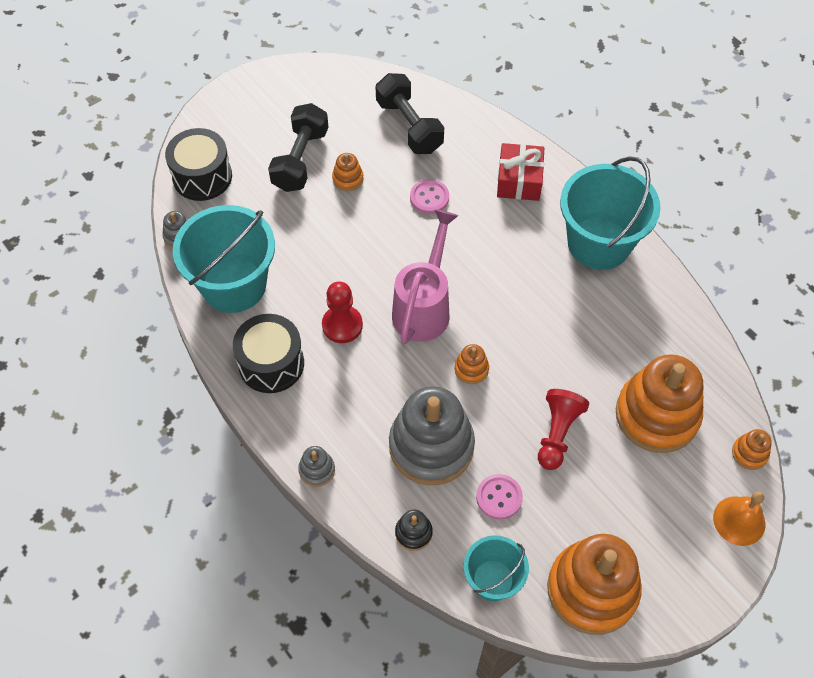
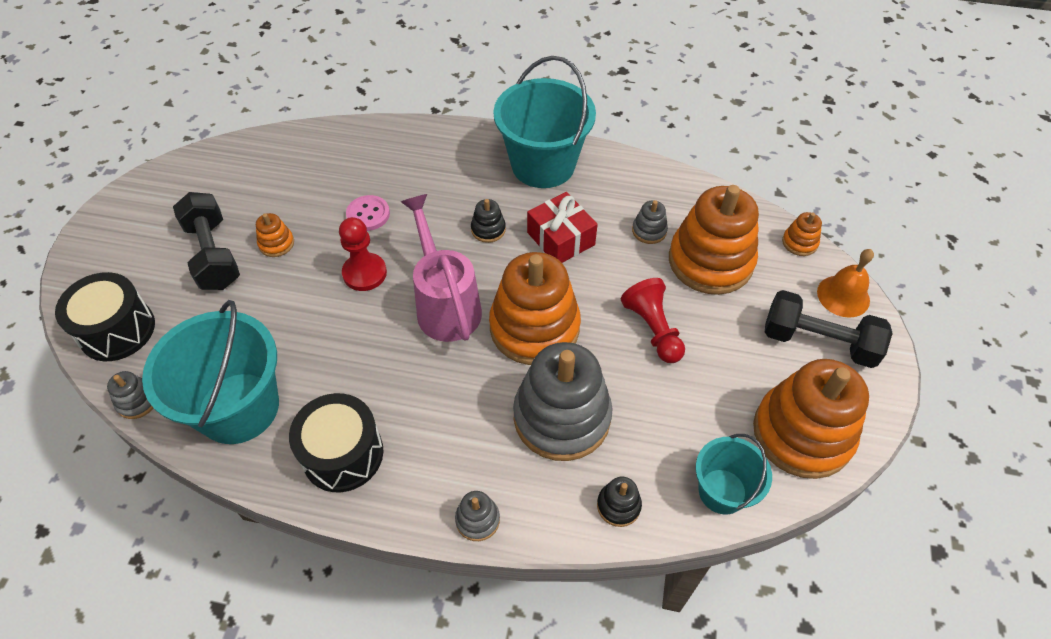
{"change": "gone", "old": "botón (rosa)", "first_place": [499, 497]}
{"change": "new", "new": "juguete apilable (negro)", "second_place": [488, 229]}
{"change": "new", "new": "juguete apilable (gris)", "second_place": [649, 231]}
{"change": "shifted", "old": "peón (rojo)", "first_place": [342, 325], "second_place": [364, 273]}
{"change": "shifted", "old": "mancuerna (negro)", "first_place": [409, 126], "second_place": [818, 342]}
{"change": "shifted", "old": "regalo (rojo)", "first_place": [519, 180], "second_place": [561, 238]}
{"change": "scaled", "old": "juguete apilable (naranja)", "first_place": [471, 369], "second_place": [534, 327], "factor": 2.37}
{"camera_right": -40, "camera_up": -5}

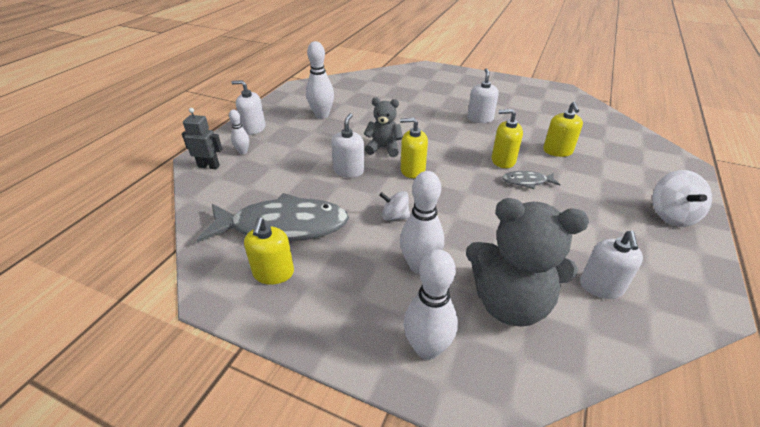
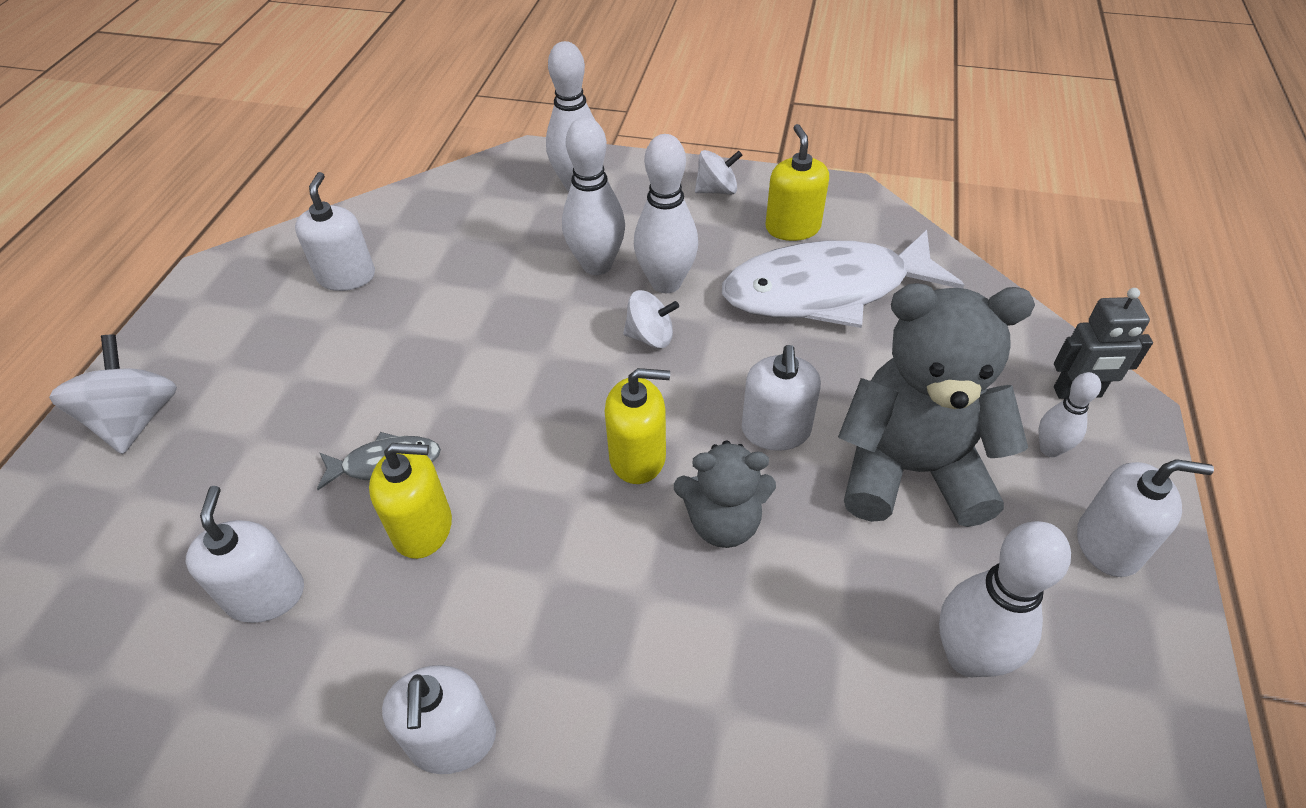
{"change": "new", "new": "bolo (blanco)", "second_place": [666, 283]}
{"change": "new", "new": "peonza (blanco)", "second_place": [717, 190]}
{"change": "shifted", "old": "osito (gris)", "first_place": [509, 303], "second_place": [910, 470]}
{"change": "repainted", "old": "pez (gris)", "new": "pez (blanco)", "first_place": [283, 226], "second_place": [826, 291]}
{"change": "repainted", "old": "dispensador de jabón (amarillo)", "new": "dispensador de jabón (blanco)", "first_place": [557, 151], "second_place": [265, 594]}
{"camera_right": 170, "camera_up": 10}

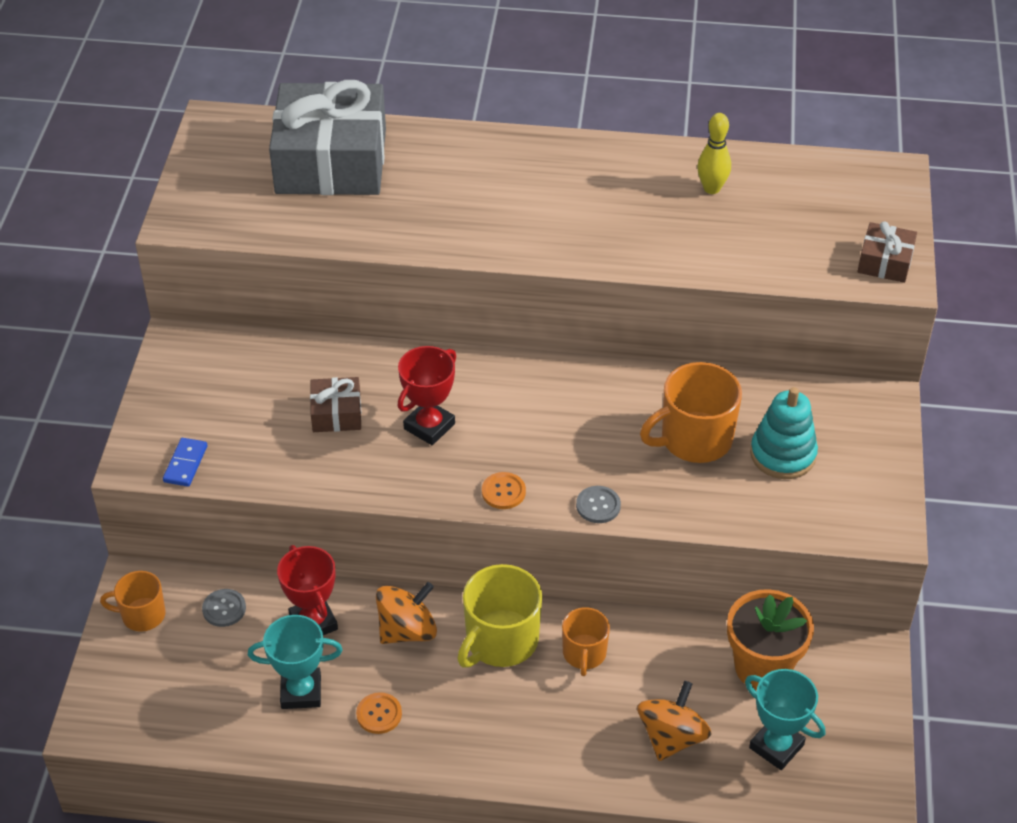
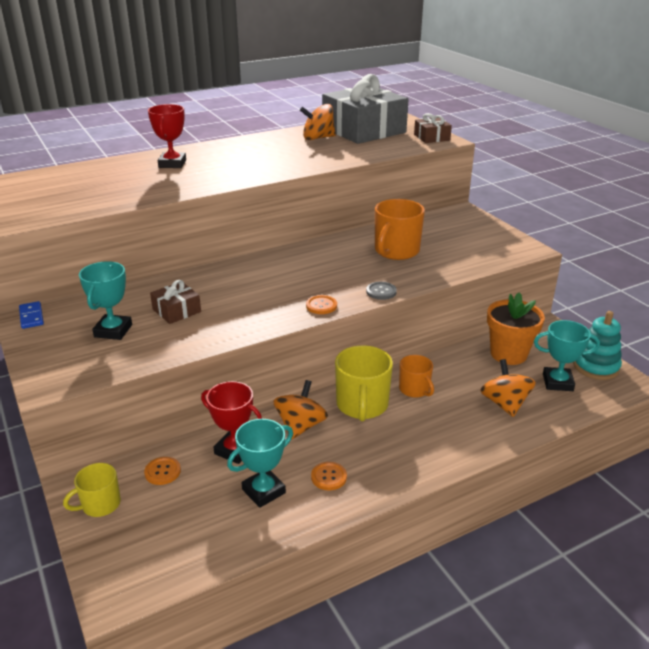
{"change": "new", "new": "trofeo (turquesa)", "second_place": [113, 331]}
{"change": "shifted", "old": "ficha de dominó (azul)", "first_place": [185, 464], "second_place": [31, 317]}
{"change": "shifted", "old": "regalo (gris)", "first_place": [331, 161], "second_place": [364, 130]}
{"change": "shifted", "old": "trofeo (rojo)", "first_place": [429, 426], "second_place": [172, 164]}
{"change": "shifted", "old": "juguete apilable (turquesa)", "first_place": [783, 454], "second_place": [596, 367]}
{"change": "swapped", "old": "bolo (amarillo)", "new": "peonza (naranja)", "first_place": [711, 188], "second_place": [318, 138]}
{"change": "repainted", "old": "taza (naranja)", "new": "taza (amarillo)", "first_place": [142, 615], "second_place": [100, 504]}
{"change": "repainted", "old": "botón (gris)", "new": "botón (naranja)", "first_place": [224, 609], "second_place": [162, 472]}
{"camera_right": -35, "camera_up": -15}

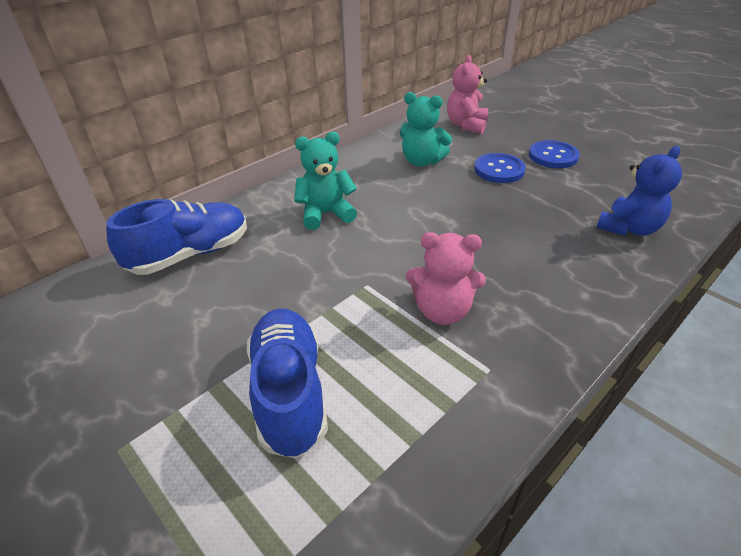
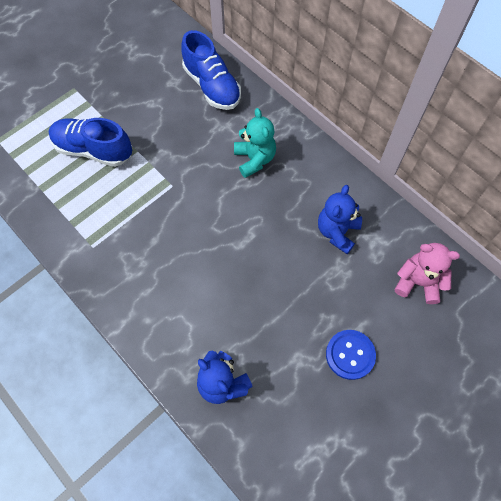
{"change": "gone", "old": "osito (rosa)", "first_place": [442, 311]}
{"change": "gone", "old": "botón (azul)", "first_place": [499, 170]}
{"change": "repainted", "old": "osito (turquesa)", "new": "osito (azul)", "first_place": [422, 161], "second_place": [337, 232]}
{"change": "rotated", "old": "zapato (azul)", "first_place": [289, 392], "second_place": [93, 150], "degrees": -150}
{"camera_right": 90, "camera_up": 25}

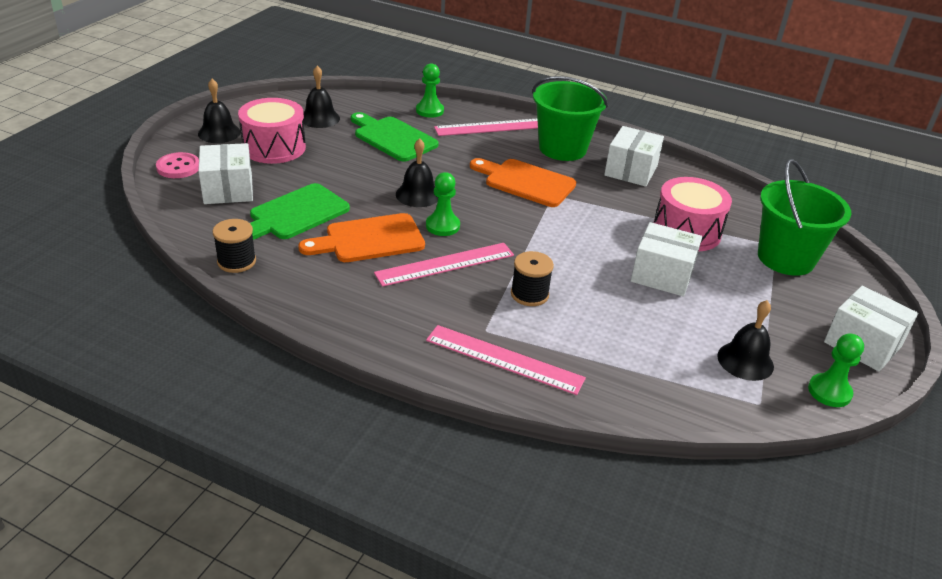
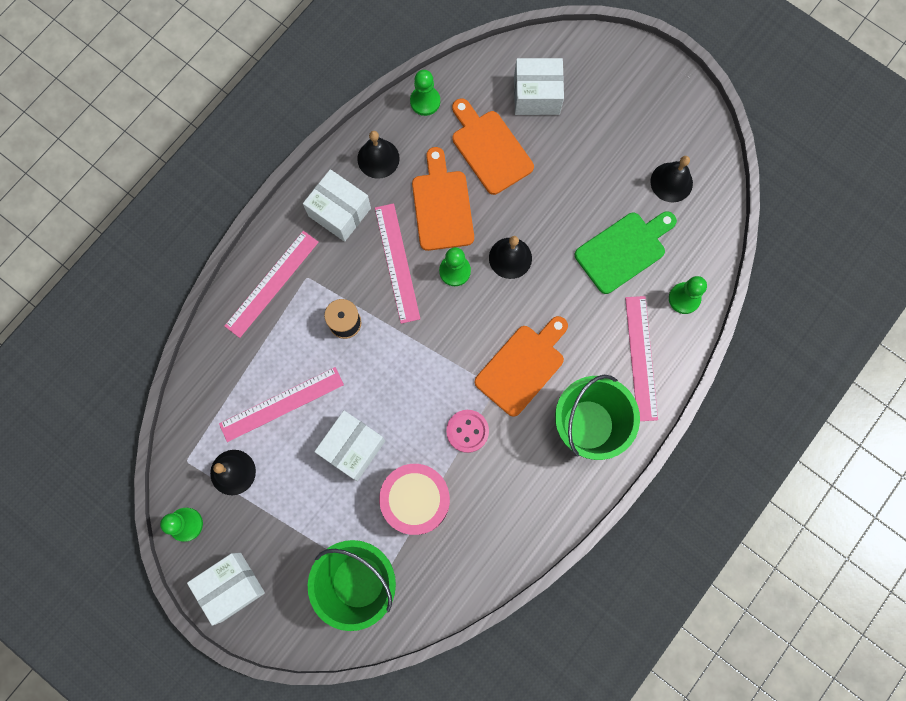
{"change": "gone", "old": "tambor (rosa)", "first_place": [274, 147]}
{"change": "new", "new": "regla (rosa)", "second_place": [282, 404]}
{"change": "shifted", "old": "botón (rosa)", "first_place": [178, 167], "second_place": [467, 431]}
{"change": "shifted", "old": "campana (negro)", "first_place": [219, 133], "second_place": [378, 158]}
{"change": "shifted", "old": "caja (blanco)", "first_place": [630, 171], "second_place": [339, 212]}
{"change": "swapped", "old": "carrete (negro)", "new": "peón (verde)", "first_place": [236, 261], "second_place": [425, 101]}
{"change": "repainted", "old": "tabla de cortar (verde)", "new": "tabla de cortar (naranja)", "first_place": [295, 214], "second_place": [490, 148]}
{"camera_right": 105, "camera_up": 40}

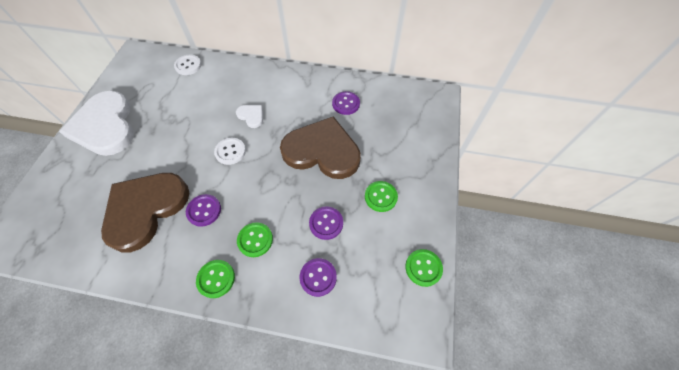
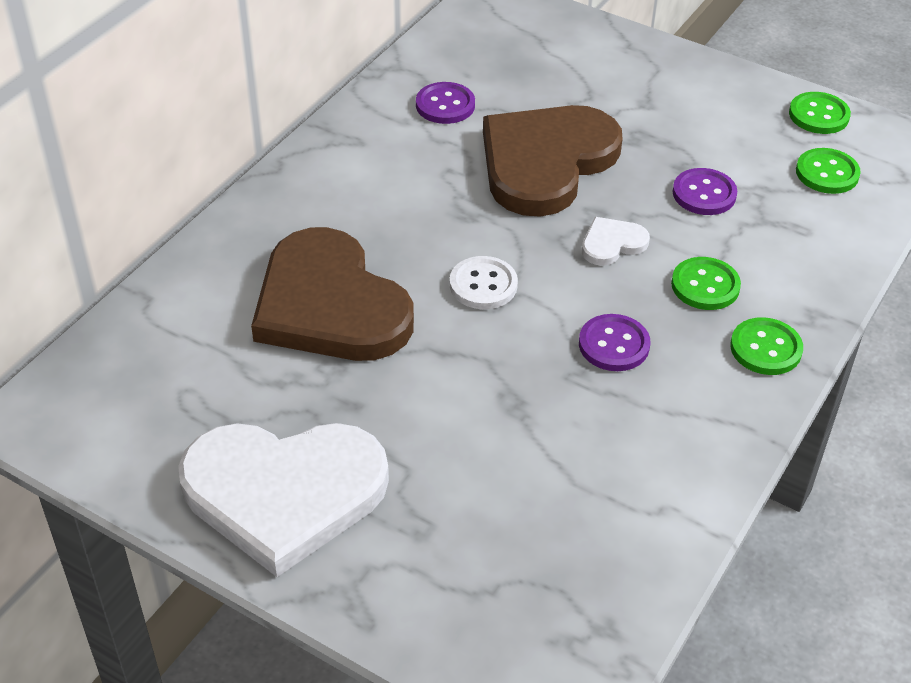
{"change": "gone", "old": "botón (blanco)", "first_place": [188, 66]}
{"change": "gone", "old": "botón (morado)", "first_place": [318, 277]}
{"change": "shifted", "old": "corazón (marrón)", "first_place": [145, 209], "second_place": [330, 305]}
{"change": "shifted", "old": "corazón (blanco)", "first_place": [251, 116], "second_place": [612, 243]}
{"change": "shifted", "old": "botón (verde)", "first_place": [380, 197], "second_place": [827, 173]}
{"camera_right": -70, "camera_up": -15}

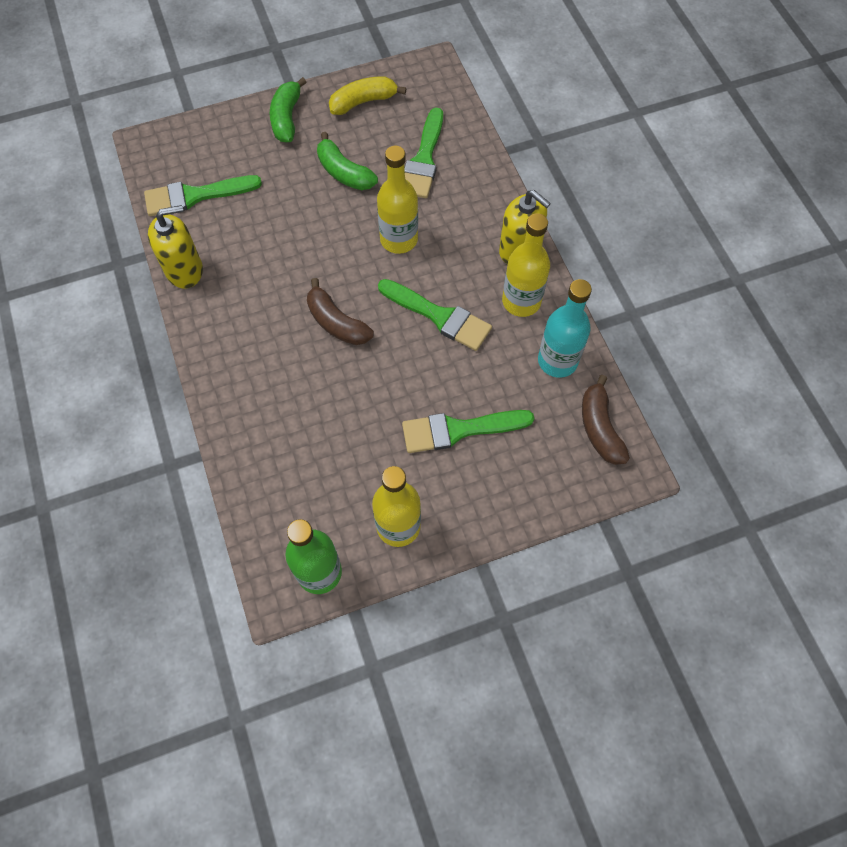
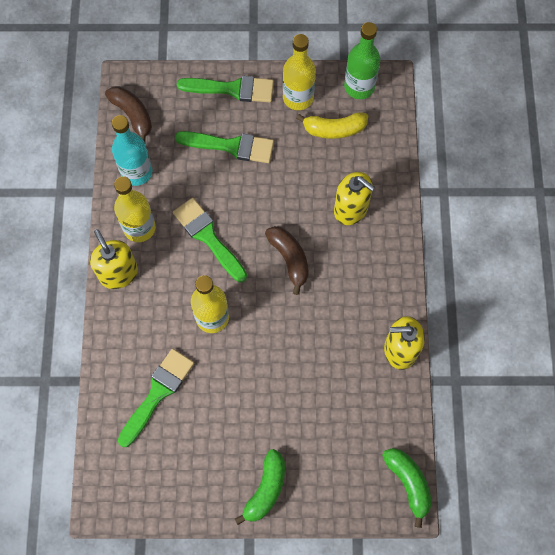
{"change": "new", "new": "dispensador de jabón (amarillo)", "second_place": [351, 209]}
{"change": "shifted", "old": "pincel (verde)", "first_place": [195, 196], "second_place": [232, 89]}
{"change": "shifted", "old": "plátano (verde)", "first_place": [344, 172], "second_place": [408, 483]}
{"change": "shifted", "old": "plátano (amarillo)", "first_place": [363, 102], "second_place": [334, 129]}
{"change": "rotated", "old": "plátano (marrón)", "first_place": [600, 428], "second_place": [133, 115], "degrees": -45}
{"camera_right": -160, "camera_up": 5}

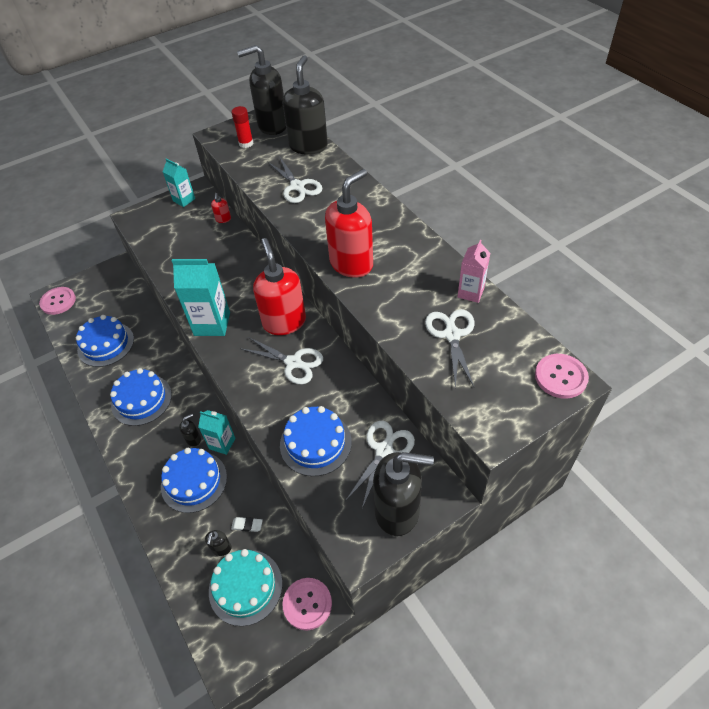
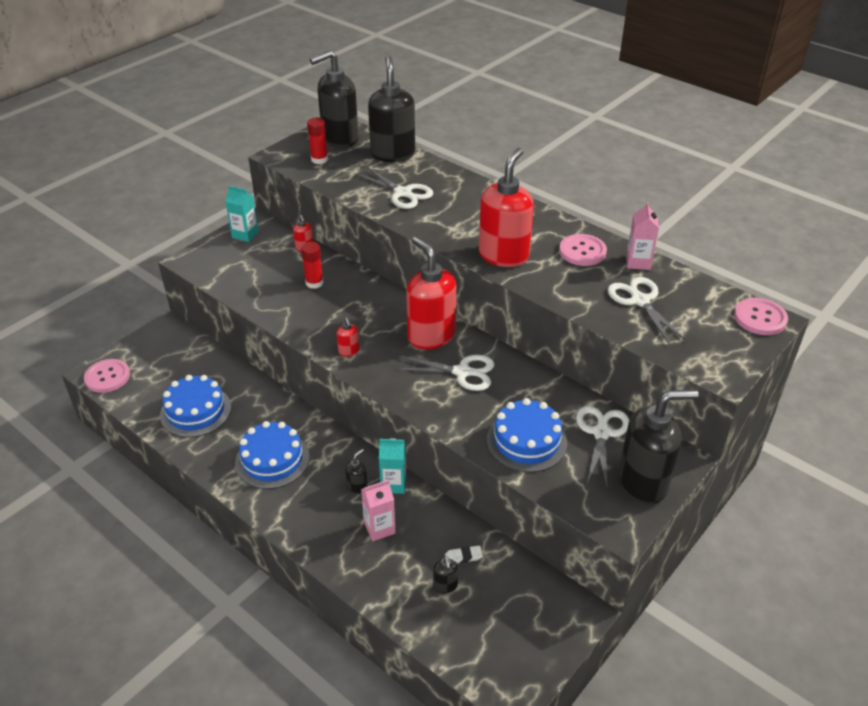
{"change": "gone", "old": "tarta (turquesa)", "first_place": [245, 587]}
{"change": "new", "new": "barra de pegamento (rojo)", "second_place": [314, 283]}
{"change": "shifted", "old": "botón (rosa)", "first_place": [307, 604], "second_place": [582, 251]}
{"change": "swapped", "old": "tarta (azul)", "new": "cartón de leche (rosa)", "first_place": [194, 481], "second_place": [379, 528]}
{"change": "swapped", "old": "cartón de leche (turquesa)", "new": "dispensador de jabón (rojo)", "first_place": [212, 324], "second_place": [349, 351]}
{"camera_right": -20, "camera_up": -10}

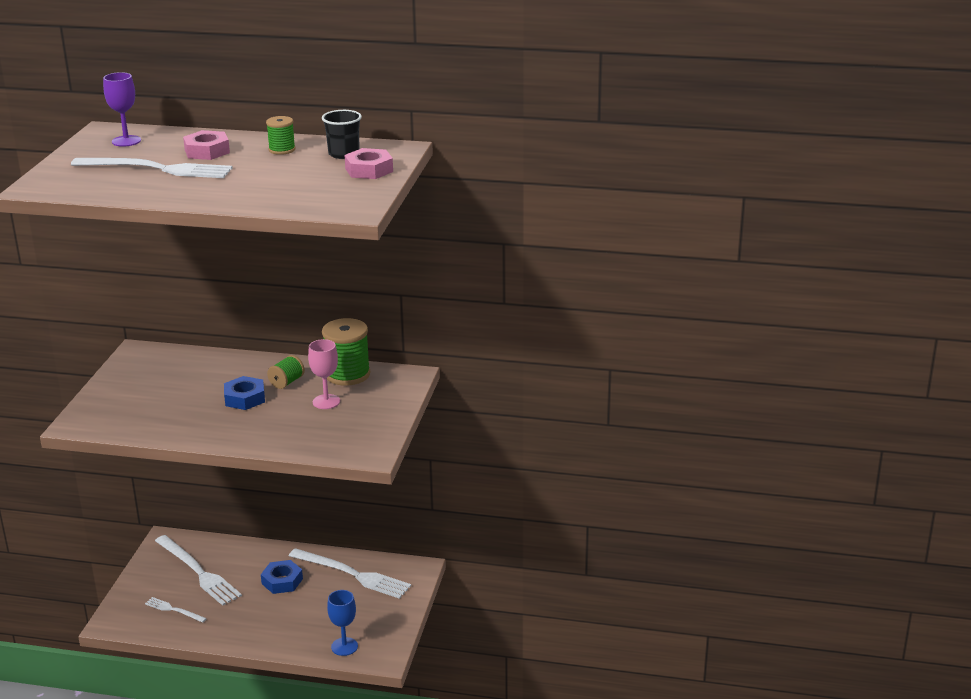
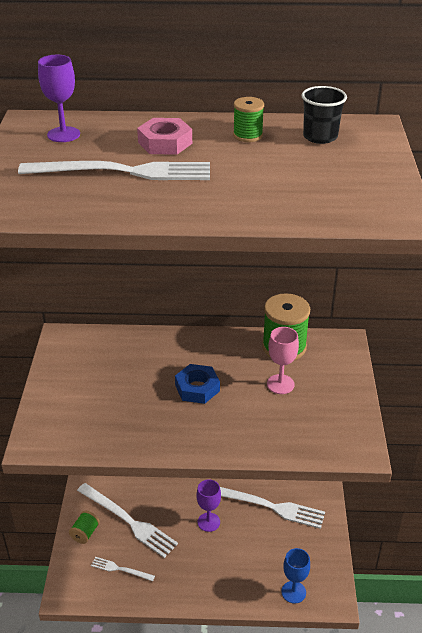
{"change": "gone", "old": "tuerca (rosa)", "first_place": [369, 170]}
{"change": "shifted", "old": "carrete (verde)", "first_place": [287, 382], "second_place": [85, 533]}
{"change": "swapped", "old": "tuerca (azul)", "new": "copa (morado)", "first_place": [282, 581], "second_place": [208, 522]}
{"camera_right": -10, "camera_up": 10}

